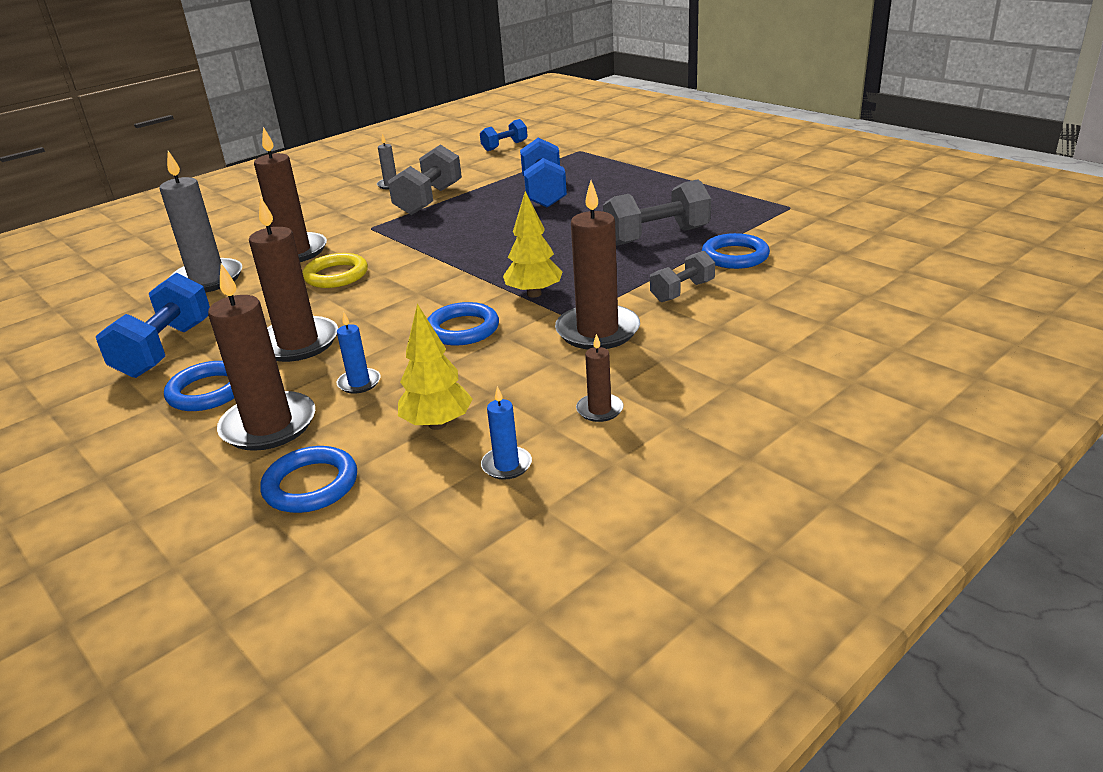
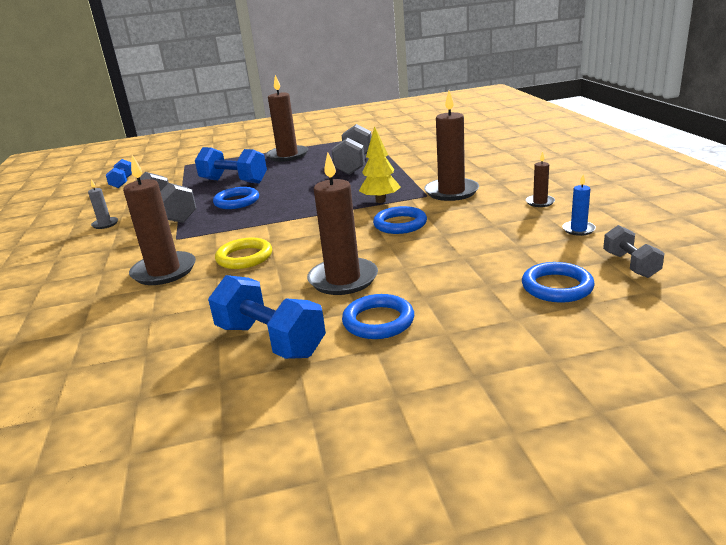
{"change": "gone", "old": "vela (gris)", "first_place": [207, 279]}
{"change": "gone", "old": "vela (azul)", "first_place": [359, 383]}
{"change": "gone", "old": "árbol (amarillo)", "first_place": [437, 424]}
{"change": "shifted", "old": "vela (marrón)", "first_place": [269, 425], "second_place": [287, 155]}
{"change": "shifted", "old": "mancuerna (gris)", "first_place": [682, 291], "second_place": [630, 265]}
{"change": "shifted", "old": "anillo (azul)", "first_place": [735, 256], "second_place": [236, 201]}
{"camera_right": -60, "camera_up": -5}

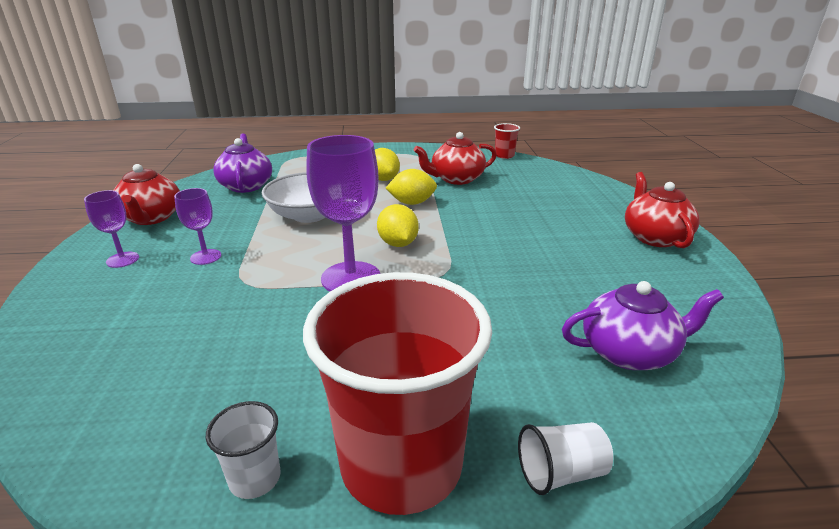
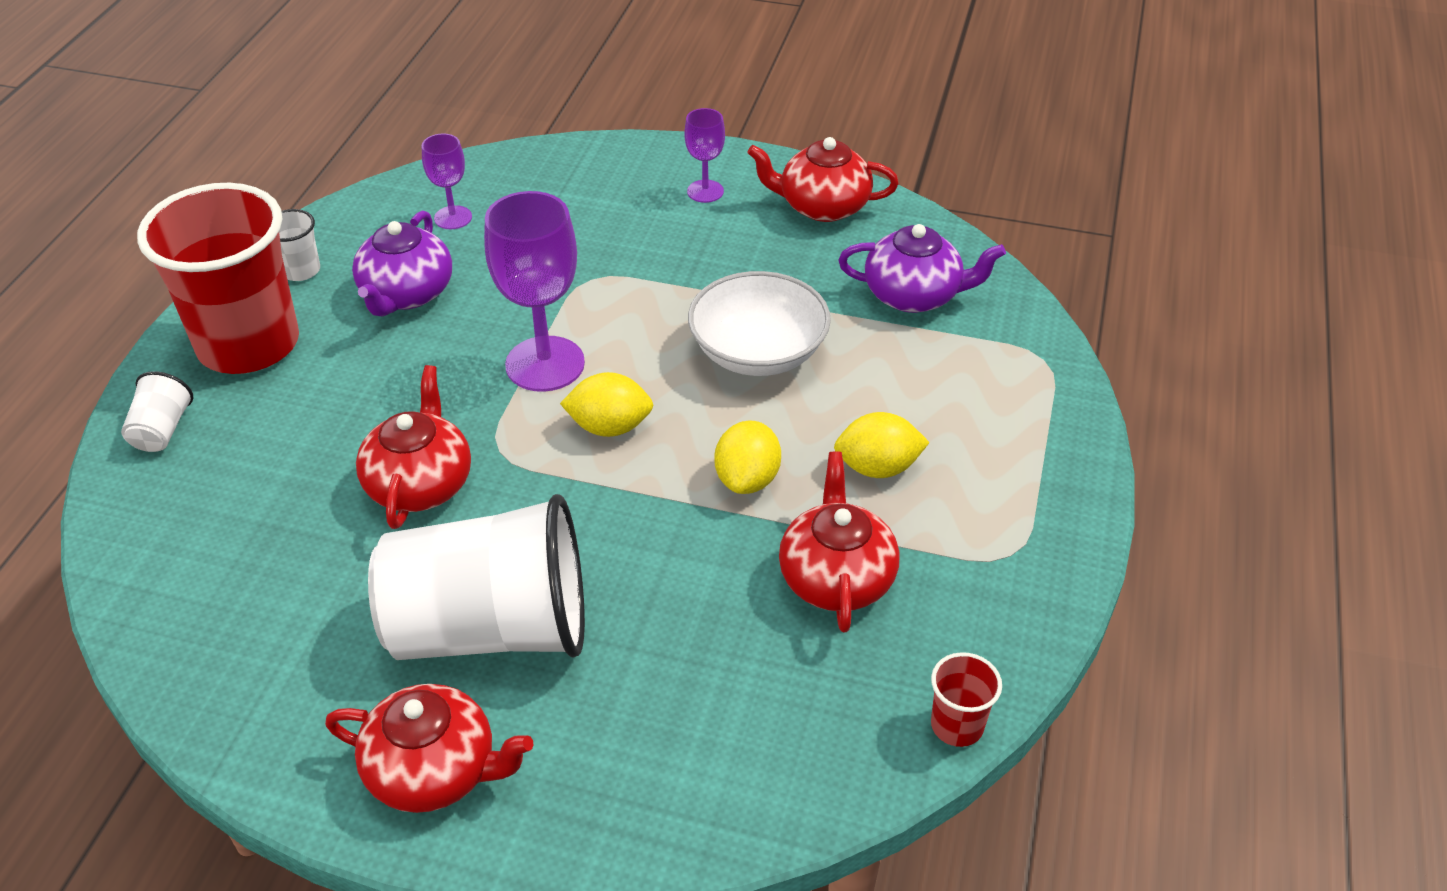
{"change": "new", "new": "tetera (rojo)", "second_place": [420, 484]}
{"change": "new", "new": "vaso (blanco)", "second_place": [491, 629]}
{"change": "shifted", "old": "copa (morado)", "first_place": [206, 257], "second_place": [453, 218]}
{"change": "shifted", "old": "tetera (morado)", "first_place": [629, 352], "second_place": [406, 294]}
{"camera_right": 110, "camera_up": 15}

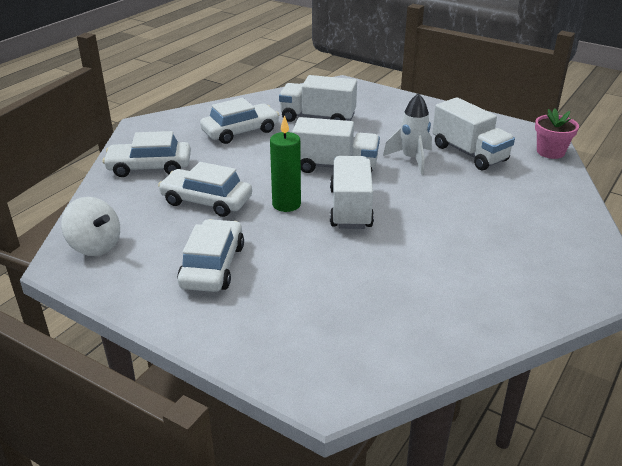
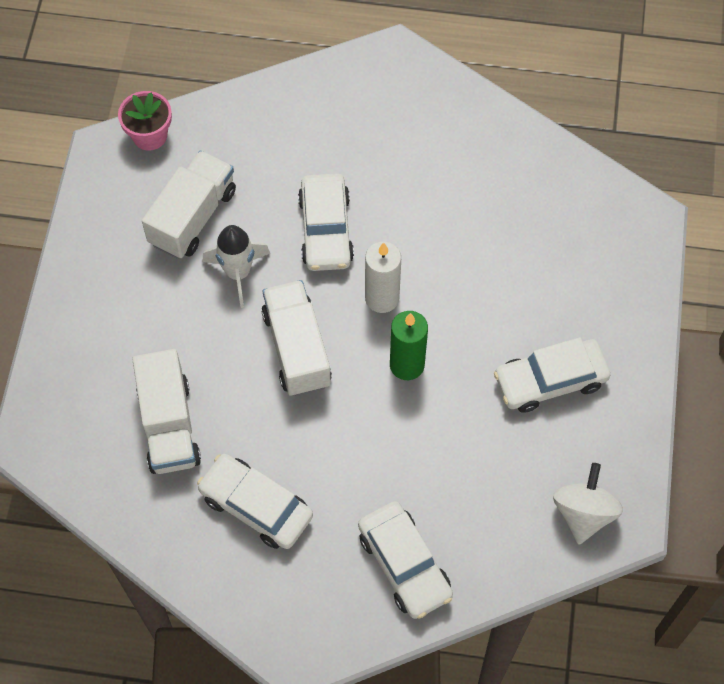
{"change": "shifted", "old": "coche (blanco)", "first_place": [206, 201], "second_place": [325, 230]}
{"change": "swapped", "old": "camión (blanco)", "new": "vela (blanco)", "first_place": [350, 208], "second_place": [382, 298]}
{"camera_right": -115, "camera_up": 30}

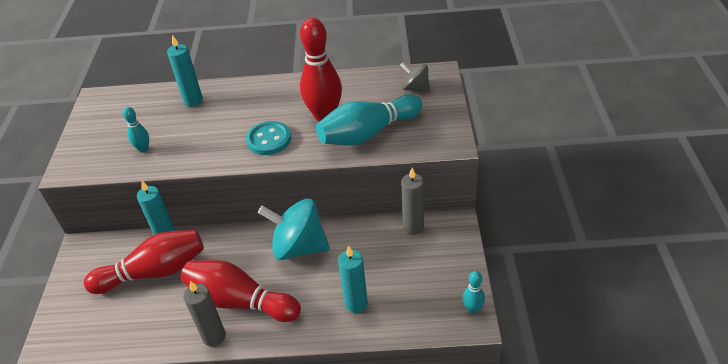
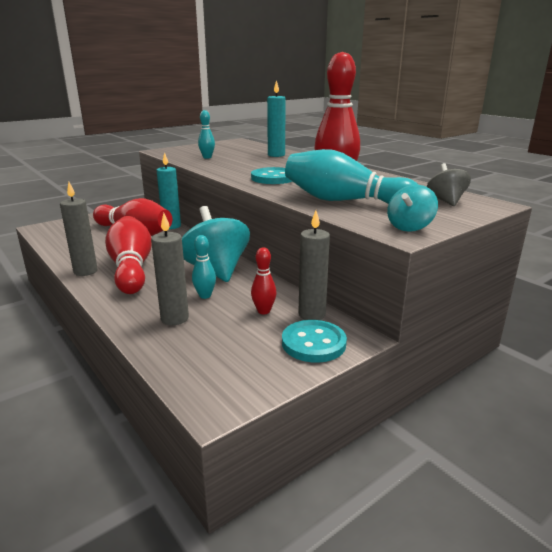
{"change": "new", "new": "bolo (rojo)", "second_place": [263, 311]}
{"change": "new", "new": "botón (turquesa)", "second_place": [313, 343]}
{"change": "new", "new": "peonza (turquesa)", "second_place": [409, 227]}
{"change": "shifted", "old": "bolo (turquesa)", "first_place": [472, 309], "second_place": [205, 295]}
{"change": "repainted", "old": "vela (turquesa)", "new": "vela (gris)", "first_place": [356, 303], "second_place": [174, 318]}
{"camera_right": 50, "camera_up": -20}

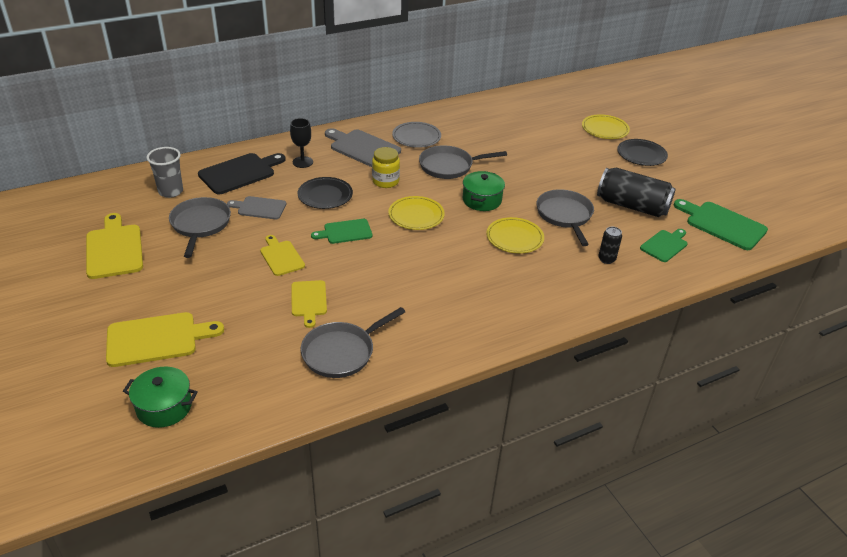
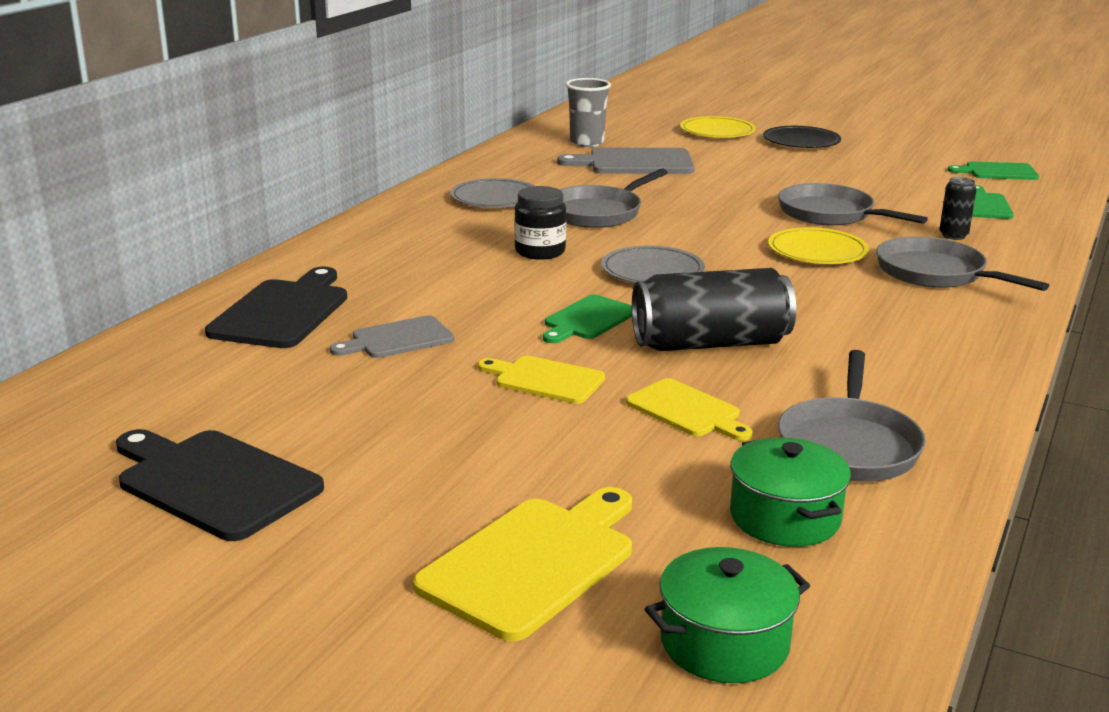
{"change": "gone", "old": "copa (negro)", "first_place": [302, 162]}
{"change": "gone", "old": "plato (negro)", "first_place": [325, 195]}
{"change": "shifted", "old": "vaso (gris)", "first_place": [170, 191], "second_place": [587, 143]}
{"change": "shifted", "old": "sartén (gris)", "first_place": [200, 225], "second_place": [936, 274]}
{"change": "shifted", "old": "tabla de cortar (gris)", "first_place": [363, 148], "second_place": [635, 163]}
{"change": "shifted", "old": "olla (verde)", "first_place": [482, 200], "second_place": [785, 517]}
{"change": "shifted", "old": "lata (negro)", "first_place": [632, 206], "second_place": [710, 344]}
{"change": "repainted", "old": "tabla de cortar (amarillo)", "new": "tabla de cortar (negro)", "first_place": [114, 249], "second_place": [214, 482]}
{"change": "repainted", "old": "tarro (amarillo)", "new": "tarro (negro)", "first_place": [385, 181], "second_place": [540, 252]}
{"change": "repainted", "old": "plato (amarillo)", "new": "plato (gris)", "first_place": [416, 215], "second_place": [652, 271]}
{"change": "scaled", "old": "tabla de cortar (verde)", "first_place": [722, 224], "second_place": [998, 172], "factor": 0.62}
{"camera_right": -35, "camera_up": -15}

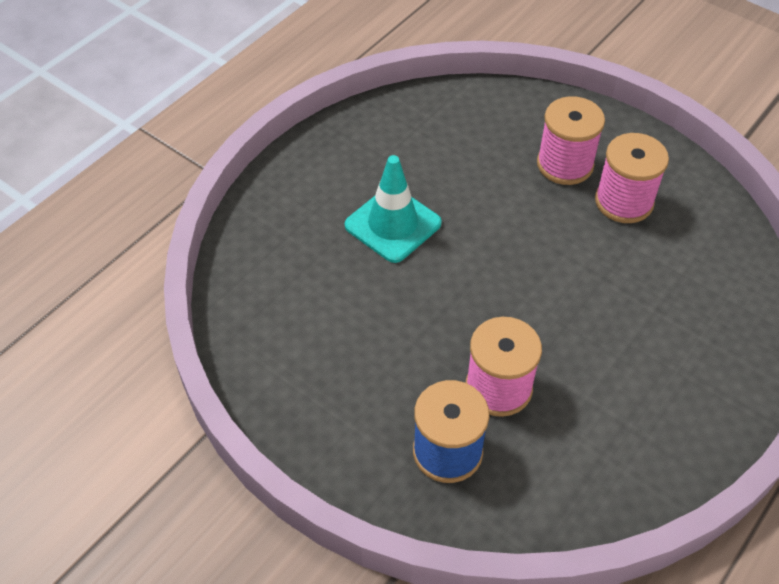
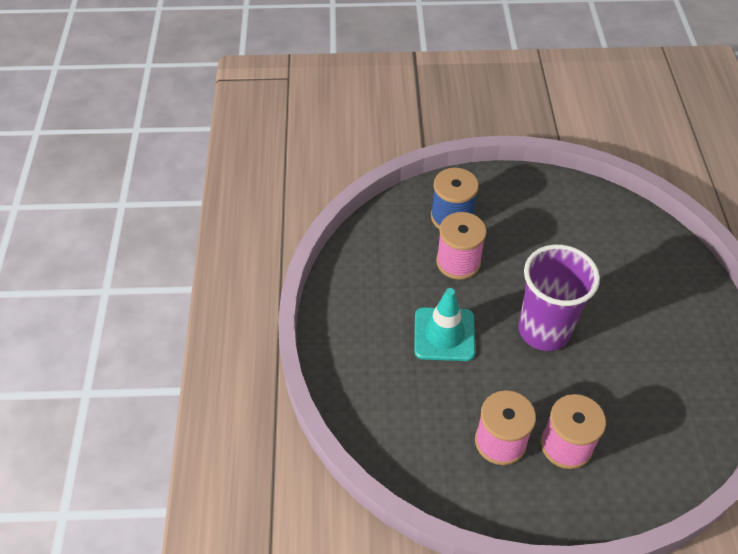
{"change": "new", "new": "vaso (morado)", "second_place": [544, 330]}
{"change": "shifted", "old": "cono de tráfico (turquesa)", "first_place": [393, 224], "second_place": [444, 334]}
{"camera_right": 140, "camera_up": 0}

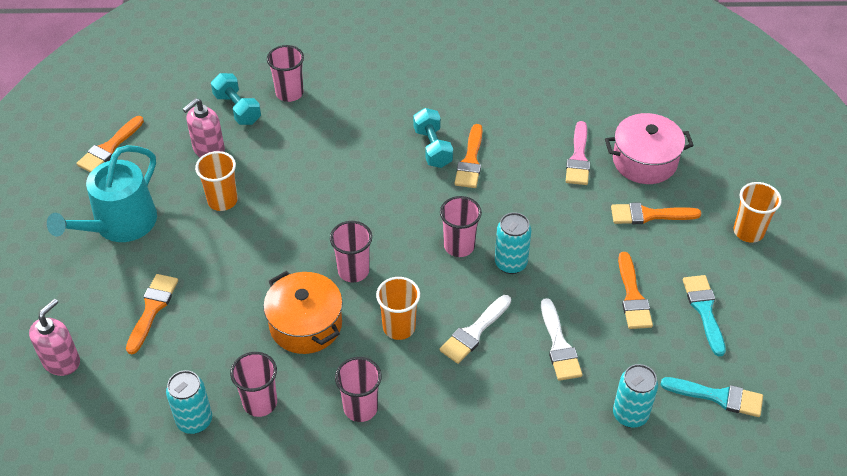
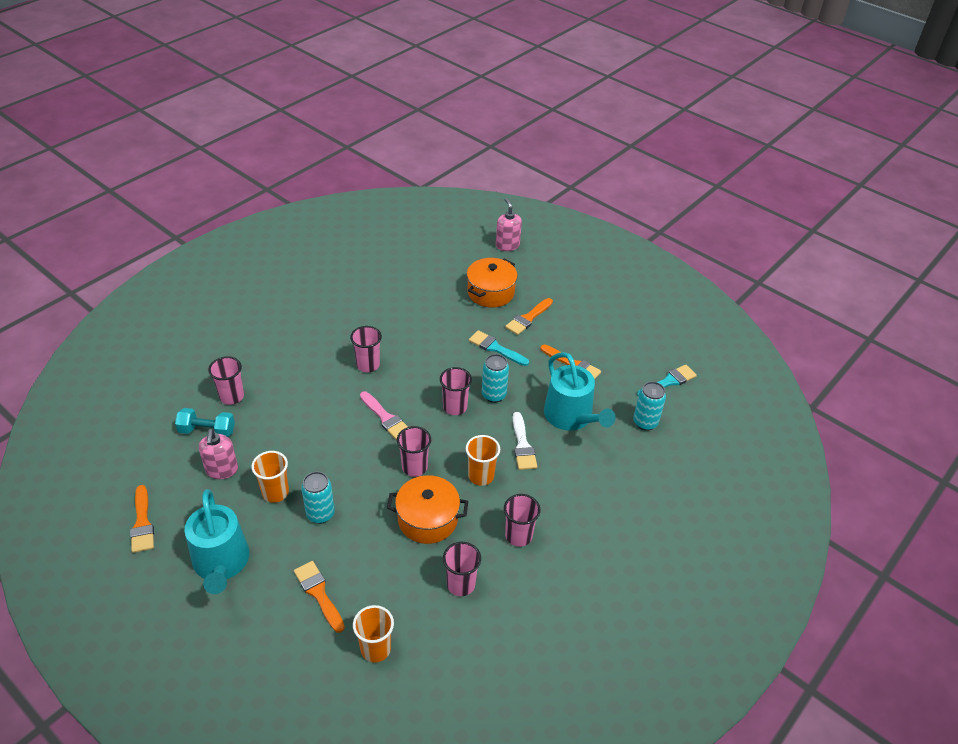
{"change": "gone", "old": "pincel (naranja)", "first_place": [470, 161]}
{"change": "shifted", "old": "dispensador de jabón (rosa)", "first_place": [61, 361], "second_place": [507, 245]}
{"change": "shifted", "old": "lata (turquesa)", "first_place": [194, 421], "second_place": [320, 514]}
{"change": "shifted", "old": "pincel (rosa)", "first_place": [578, 158], "second_place": [385, 418]}
{"change": "shifted", "old": "pincel (turquesa)", "first_place": [704, 310], "second_place": [495, 348]}
{"change": "shifted", "old": "vaso (naranja)", "first_place": [748, 232], "second_place": [375, 649]}
{"change": "swapped", "old": "mancuerna (turquesa)", "new": "vaso (rosa)", "first_place": [432, 147], "second_place": [368, 365]}
{"change": "swapped", "old": "pincel (blanco)", "new": "regadera (turquesa)", "first_place": [559, 345], "second_place": [571, 417]}
{"change": "repainted", "old": "olla (rosa)", "new": "olla (naranja)", "first_place": [644, 161], "second_place": [491, 292]}
{"camera_right": -50, "camera_up": -5}

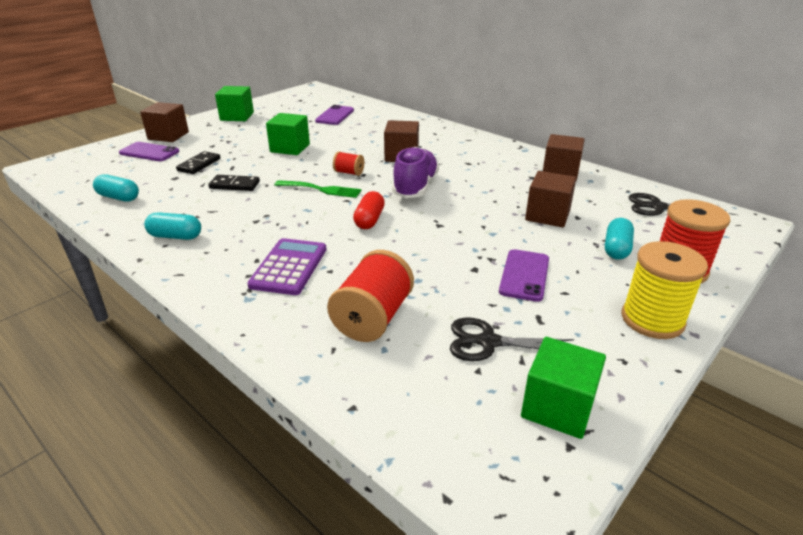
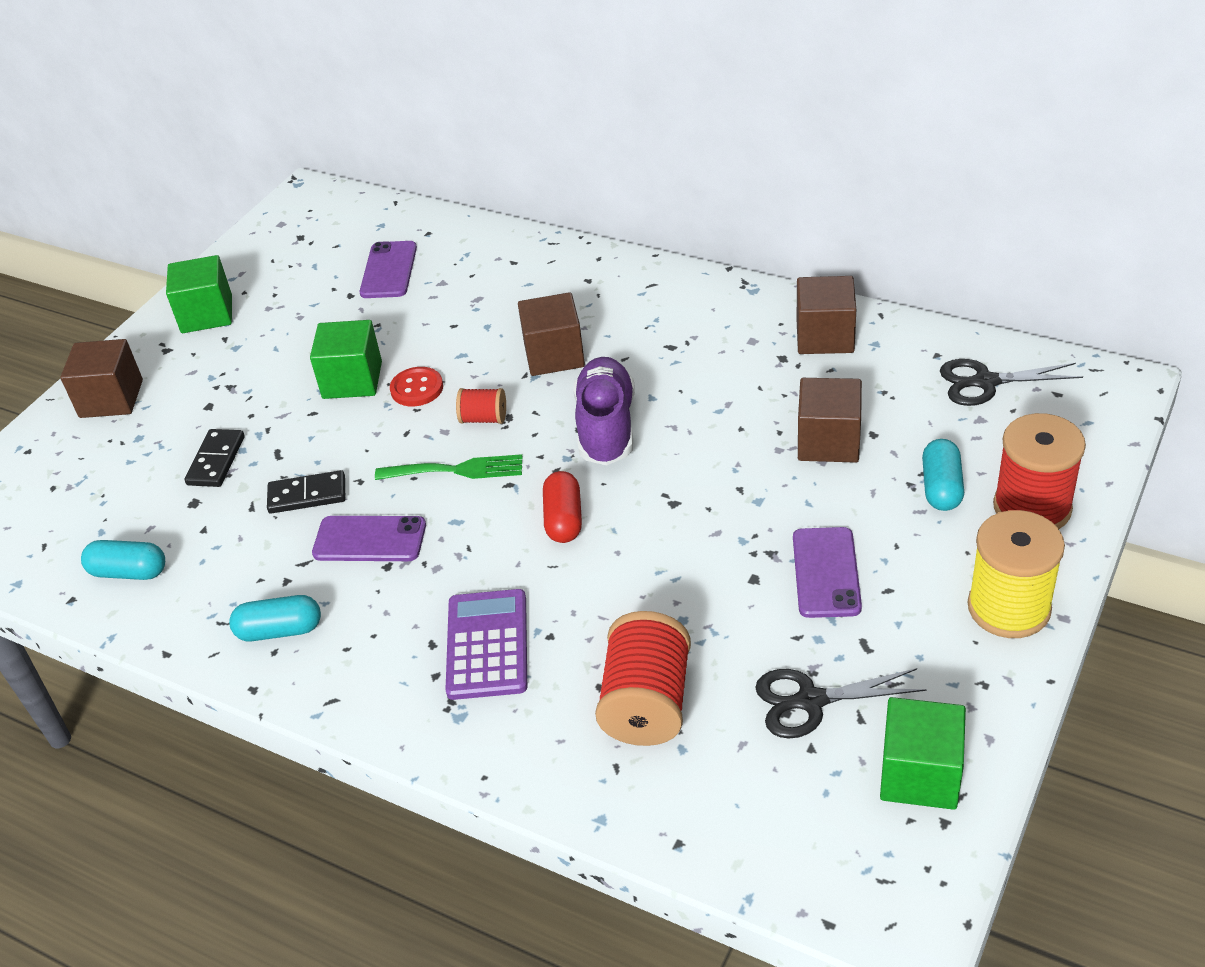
{"change": "new", "new": "botón (rojo)", "second_place": [417, 388]}
{"change": "shifted", "old": "móvil (morado)", "first_place": [149, 152], "second_place": [369, 539]}
{"camera_right": -10, "camera_up": 10}

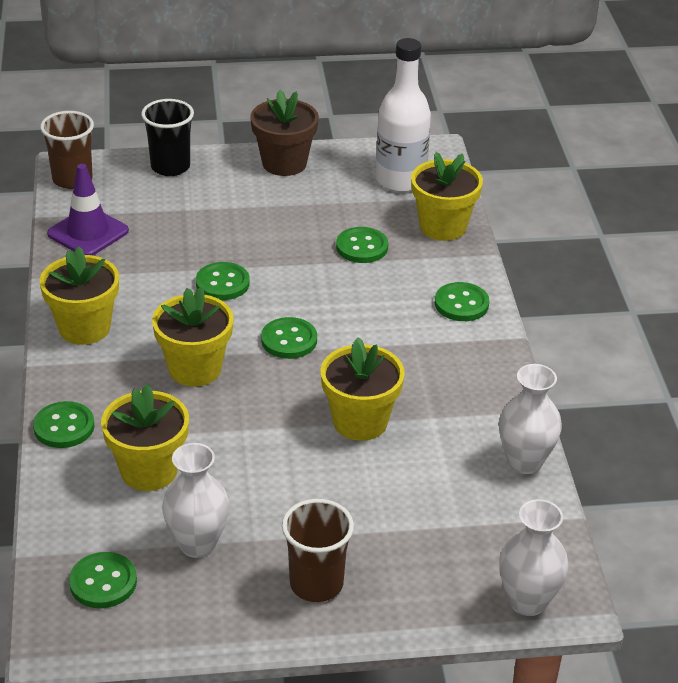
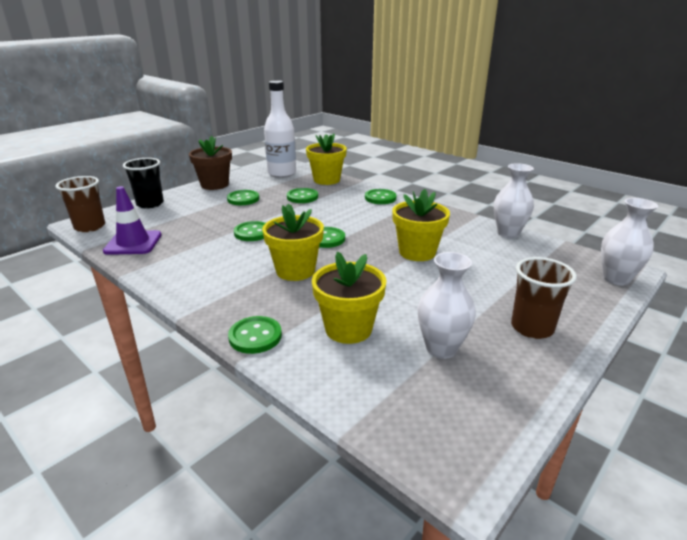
{"change": "gone", "old": "maceta (amarillo)", "first_place": [84, 328]}
{"change": "shifted", "old": "botón (verde)", "first_place": [103, 582], "second_place": [243, 199]}
{"camera_right": -40, "camera_up": -10}

